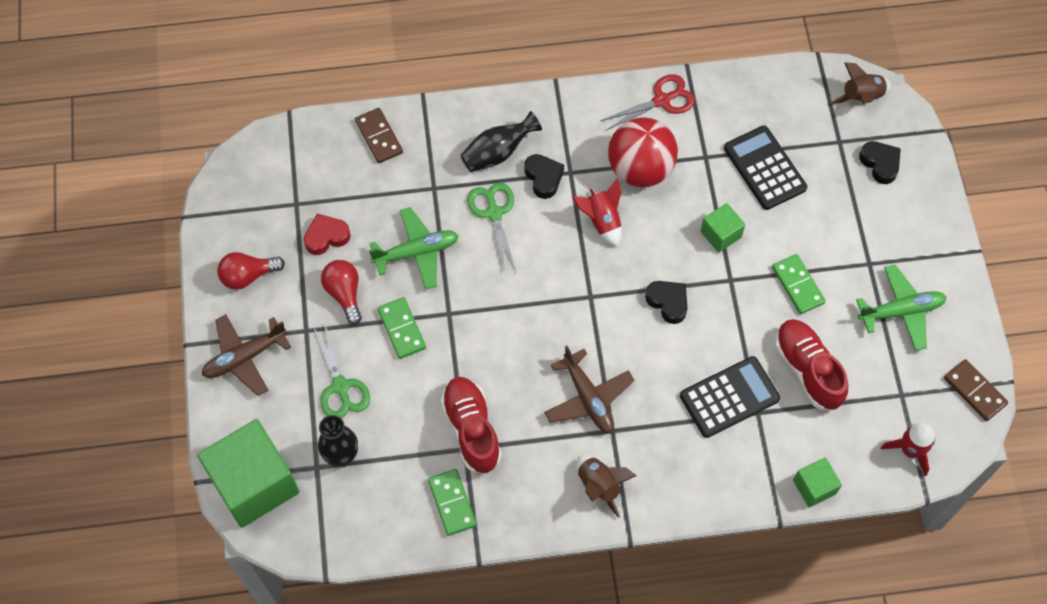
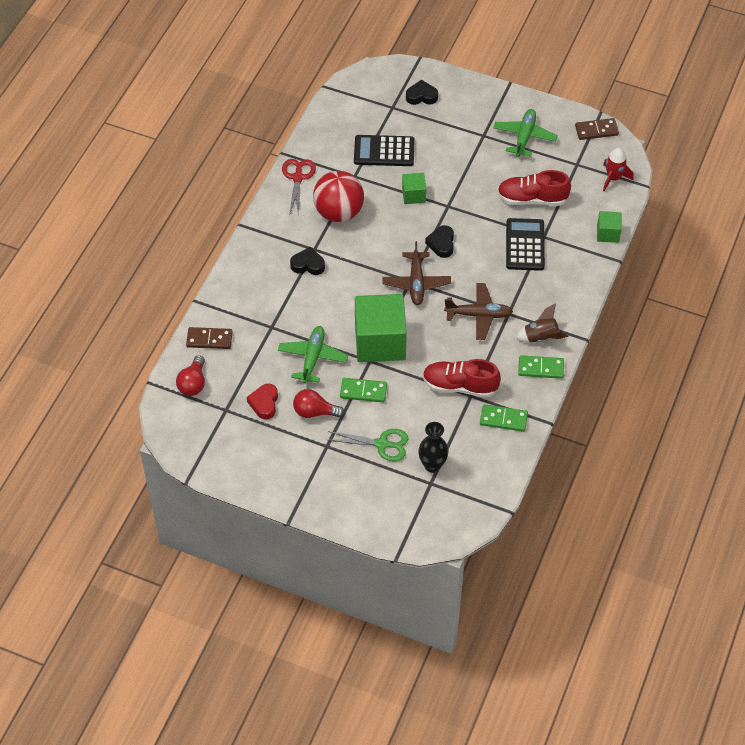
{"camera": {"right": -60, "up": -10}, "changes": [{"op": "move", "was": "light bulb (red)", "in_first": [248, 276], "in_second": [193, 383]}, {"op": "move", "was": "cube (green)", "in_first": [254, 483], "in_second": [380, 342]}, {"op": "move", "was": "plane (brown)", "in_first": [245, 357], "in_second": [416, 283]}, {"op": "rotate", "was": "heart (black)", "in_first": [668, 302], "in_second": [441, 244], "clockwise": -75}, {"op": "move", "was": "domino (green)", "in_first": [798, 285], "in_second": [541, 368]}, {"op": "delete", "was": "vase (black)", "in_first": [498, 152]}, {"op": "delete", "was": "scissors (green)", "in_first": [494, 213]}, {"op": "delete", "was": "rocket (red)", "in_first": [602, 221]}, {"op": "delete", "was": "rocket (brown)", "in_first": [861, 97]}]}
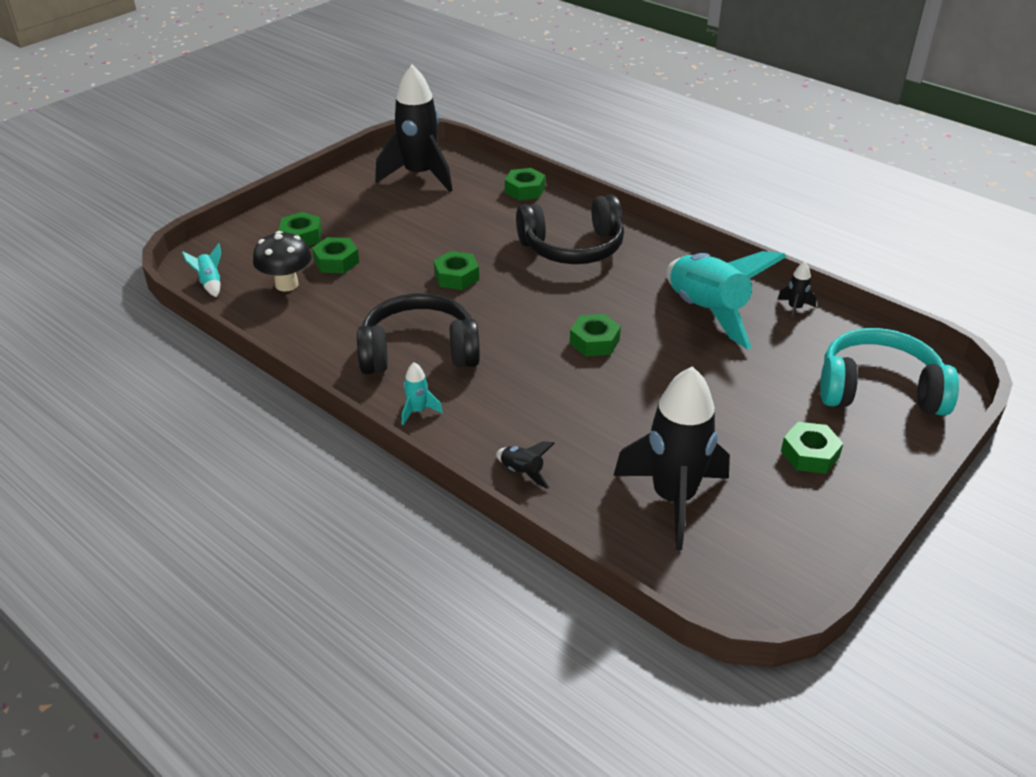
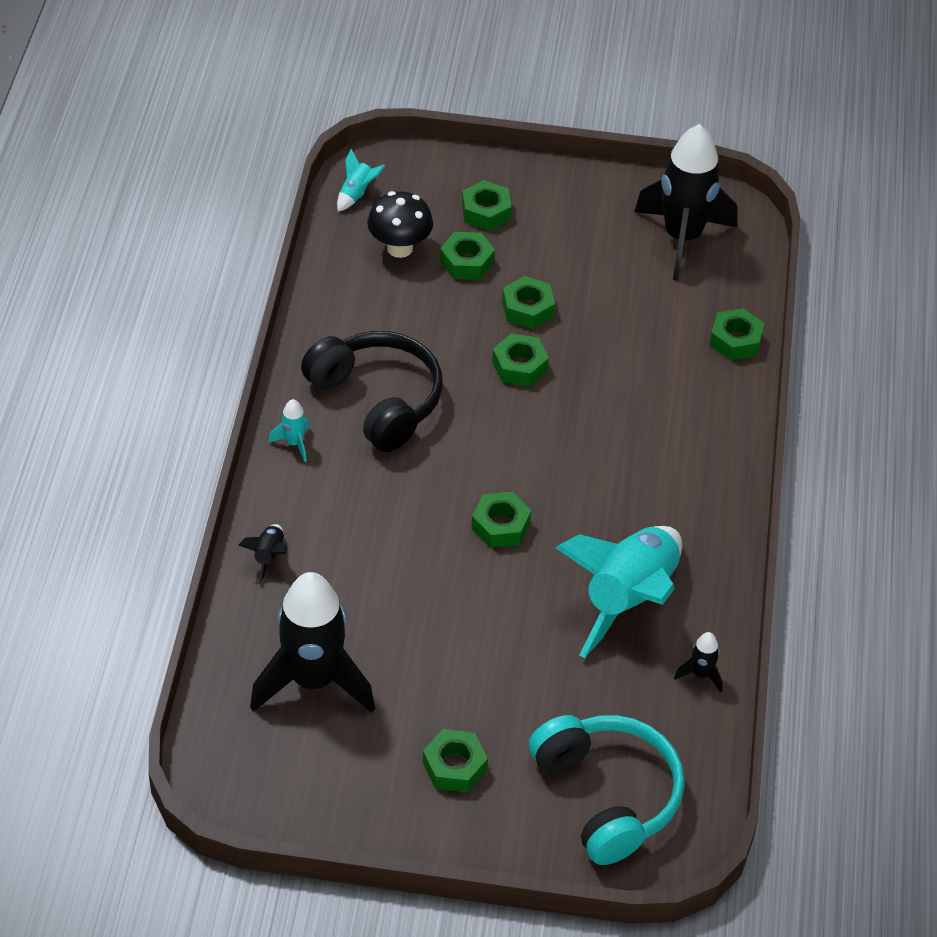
{"camera": {"right": 55, "up": 10}, "changes": [{"op": "insert", "now": "nut (green)", "in_second": [527, 308]}, {"op": "delete", "was": "headphones (black)", "in_first": [573, 247]}]}
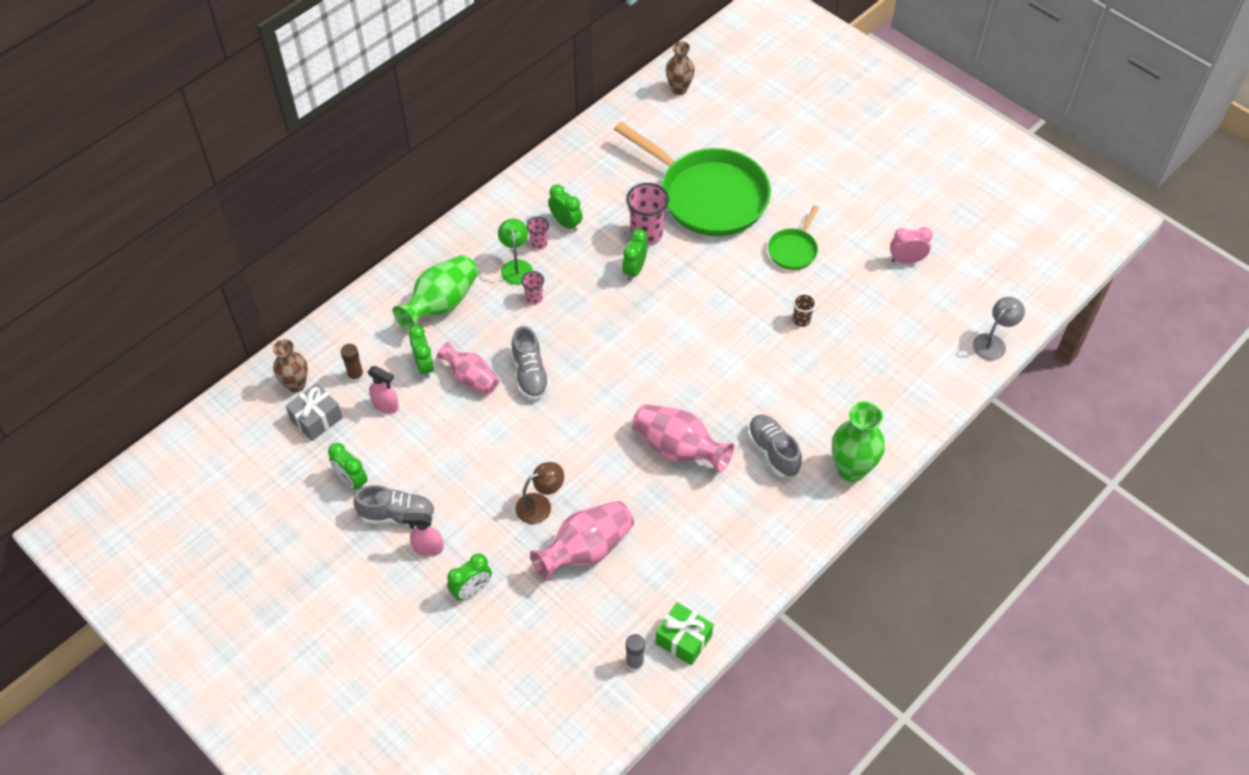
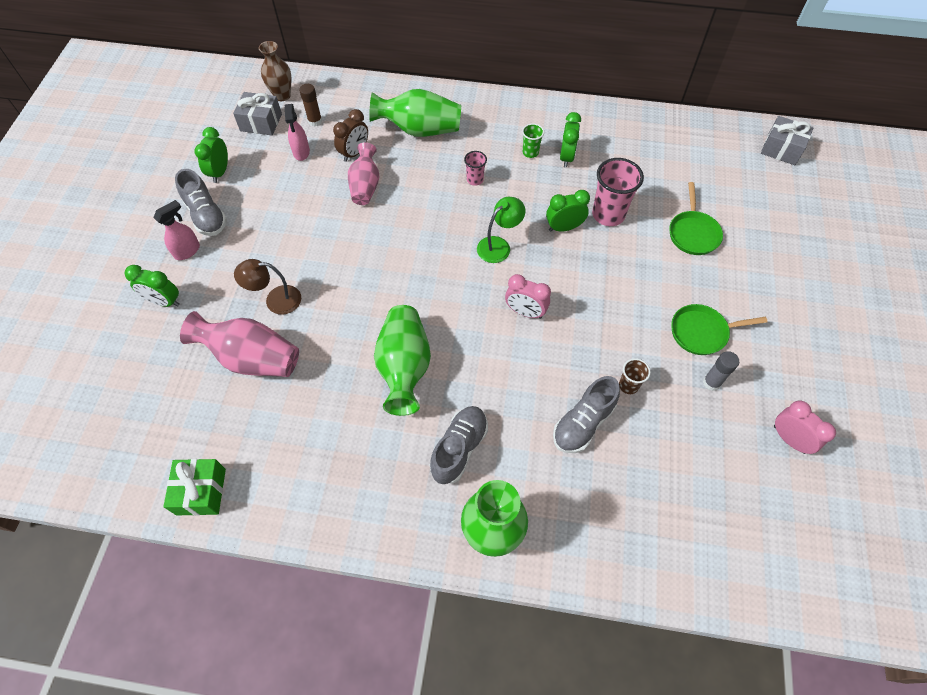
{"camera": {"right": 55, "up": 5}, "changes": [{"op": "rotate", "was": "spray bottle (pink)", "in_first": [428, 548], "in_second": [187, 251], "clockwise": 75}, {"op": "rotate", "was": "lamp (brown)", "in_first": [540, 505], "in_second": [275, 300], "clockwise": 150}, {"op": "recolor", "was": "clock (green)", "now": "clock (brown)", "in_first": [424, 366], "in_second": [354, 153]}, {"op": "recolor", "was": "vase (pink)", "now": "vase (green)", "in_first": [678, 448], "in_second": [404, 367]}, {"op": "move", "was": "lamp (green)", "in_first": [516, 266], "in_second": [499, 245]}, {"op": "insert", "now": "clock (pink)", "in_second": [525, 312]}, {"op": "recolor", "was": "cup (pink)", "now": "cup (green)", "in_first": [539, 243], "in_second": [530, 152]}, {"op": "move", "was": "shoe (grey)", "in_first": [530, 374], "in_second": [583, 423]}, {"op": "resize", "was": "pan (green)", "in_first": [708, 196], "in_second": [693, 233], "ratio": 0.45}, {"op": "move", "was": "glue stick (grey)", "in_first": [635, 663], "in_second": [711, 382]}, {"op": "replace", "was": "vase (brown)", "now": "gift (grey)", "in_first": [679, 89], "in_second": [781, 149]}, {"op": "delete", "was": "lamp (grey)", "in_first": [993, 342]}]}
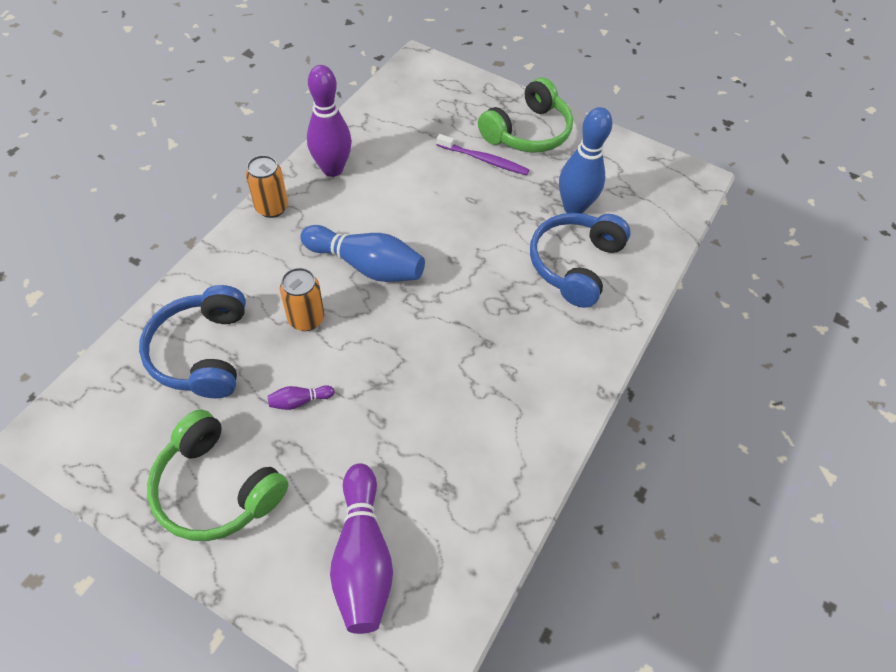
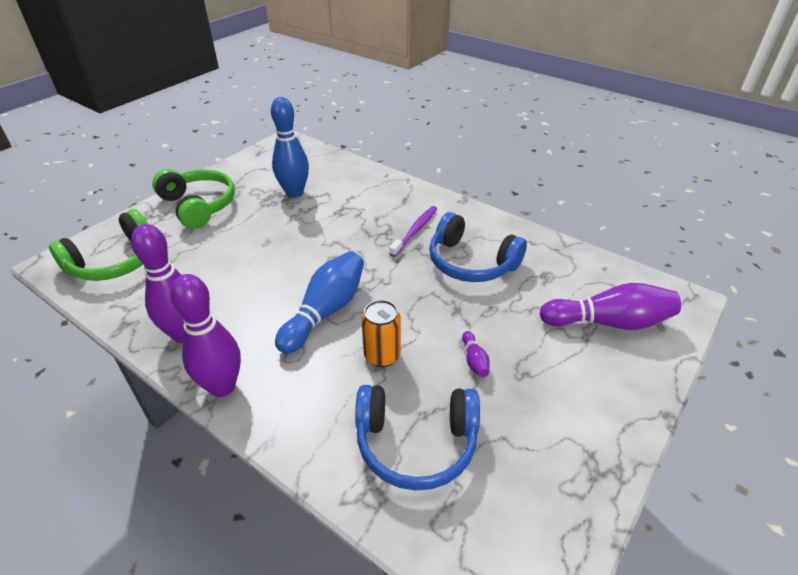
{"camera": {"right": -80, "up": -15}, "changes": [{"op": "move", "was": "headphones (green)", "in_first": [217, 488], "in_second": [115, 261]}, {"op": "replace", "was": "can (orange)", "now": "bowling pin (purple)", "in_first": [272, 208], "in_second": [222, 386]}, {"op": "move", "was": "toothbrush (purple)", "in_first": [484, 160], "in_second": [415, 230]}, {"op": "move", "was": "headphones (blue)", "in_first": [574, 264], "in_second": [471, 263]}]}
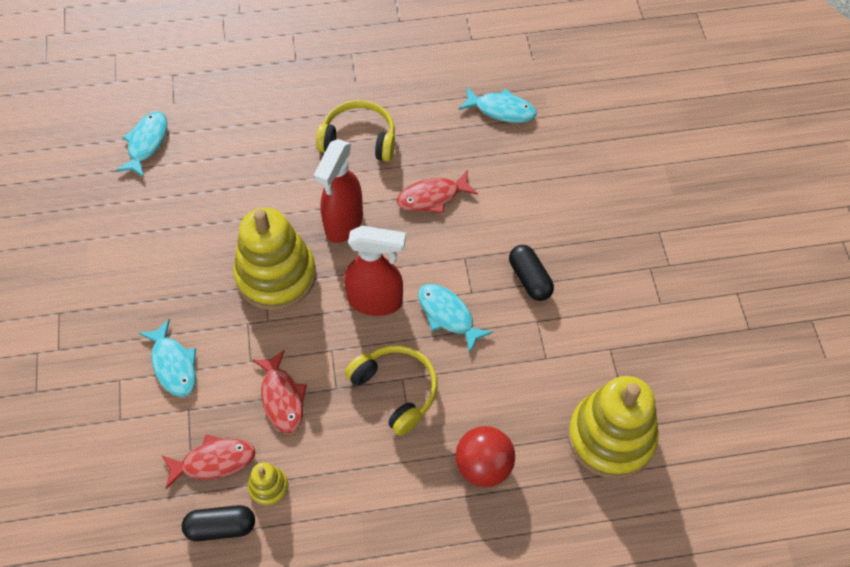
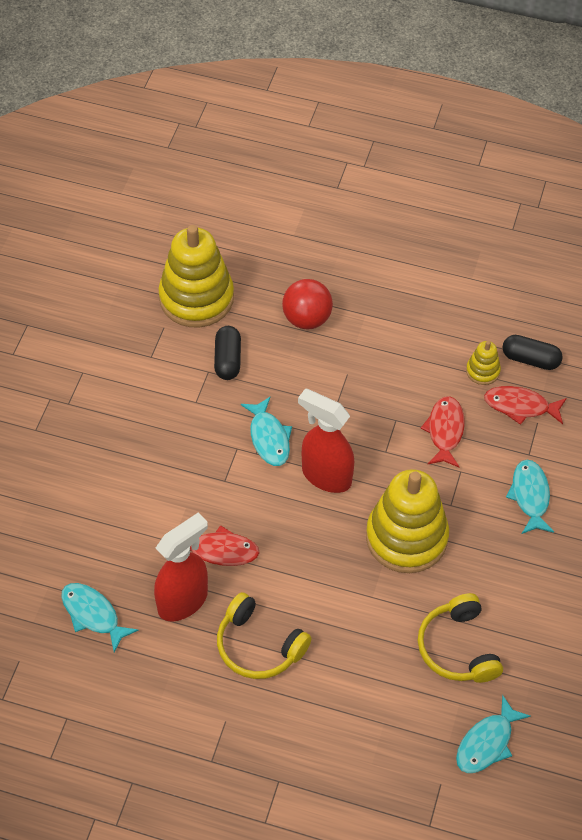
{"camera": {"right": -155, "up": -5}, "changes": [{"op": "move", "was": "spray bottle (red)", "in_first": [343, 223], "in_second": [183, 601]}, {"op": "move", "was": "capsule (black)", "in_first": [530, 279], "in_second": [227, 360]}, {"op": "move", "was": "headphones (yellow)", "in_first": [396, 390], "in_second": [457, 648]}]}
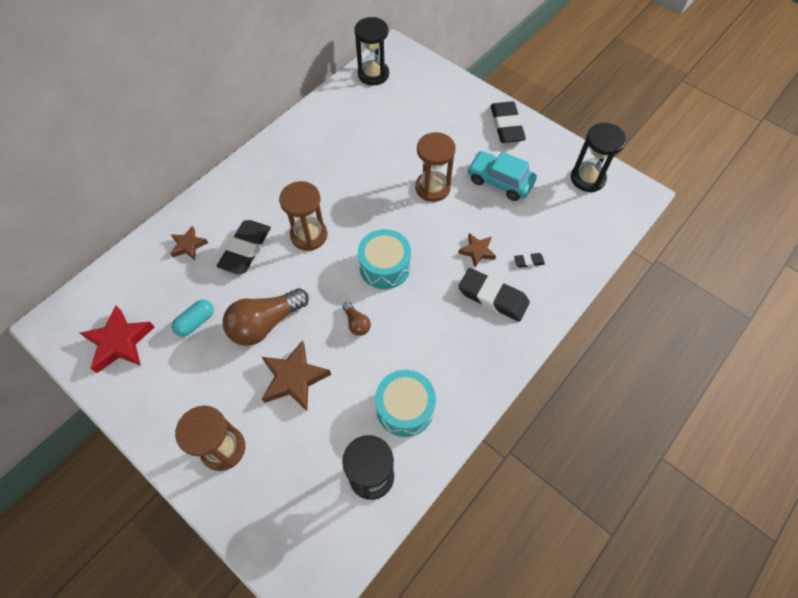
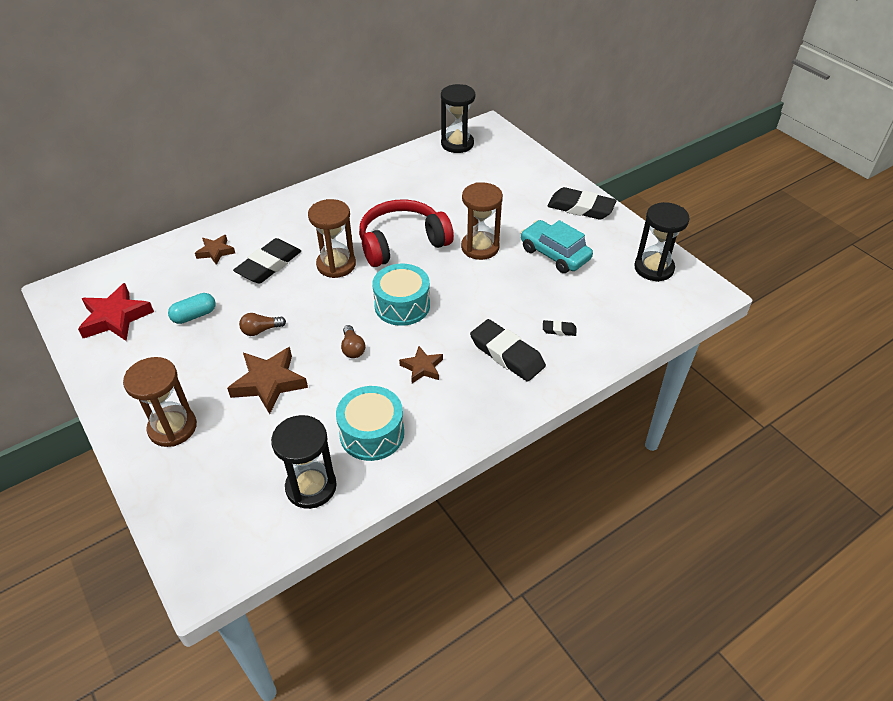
{"camera": {"right": 15, "up": -15}, "changes": [{"op": "resize", "was": "light bulb (brown)", "in_first": [265, 323], "in_second": [261, 330], "ratio": 0.48}, {"op": "insert", "now": "headphones (red)", "in_second": [402, 242]}, {"op": "move", "was": "star (brown)", "in_first": [477, 251], "in_second": [422, 367]}, {"op": "rotate", "was": "eraser (black)", "in_first": [506, 125], "in_second": [581, 208], "clockwise": -75}]}
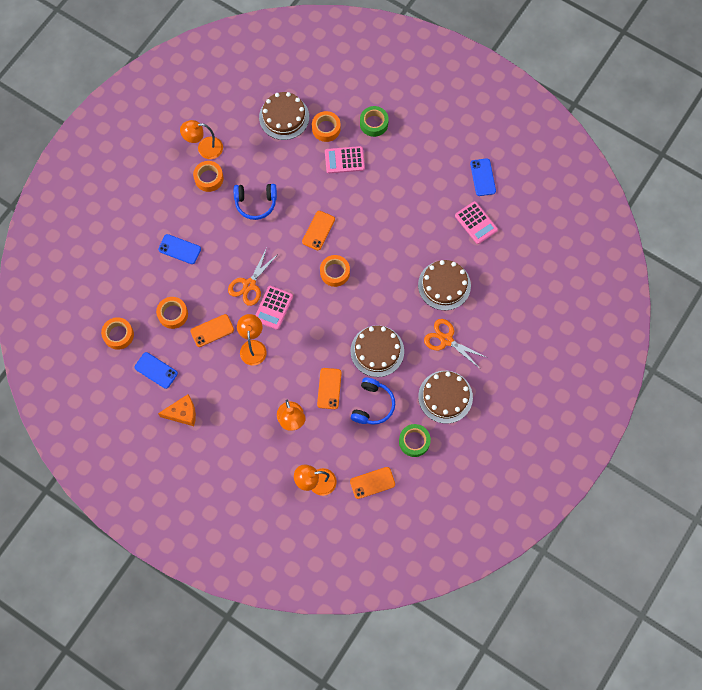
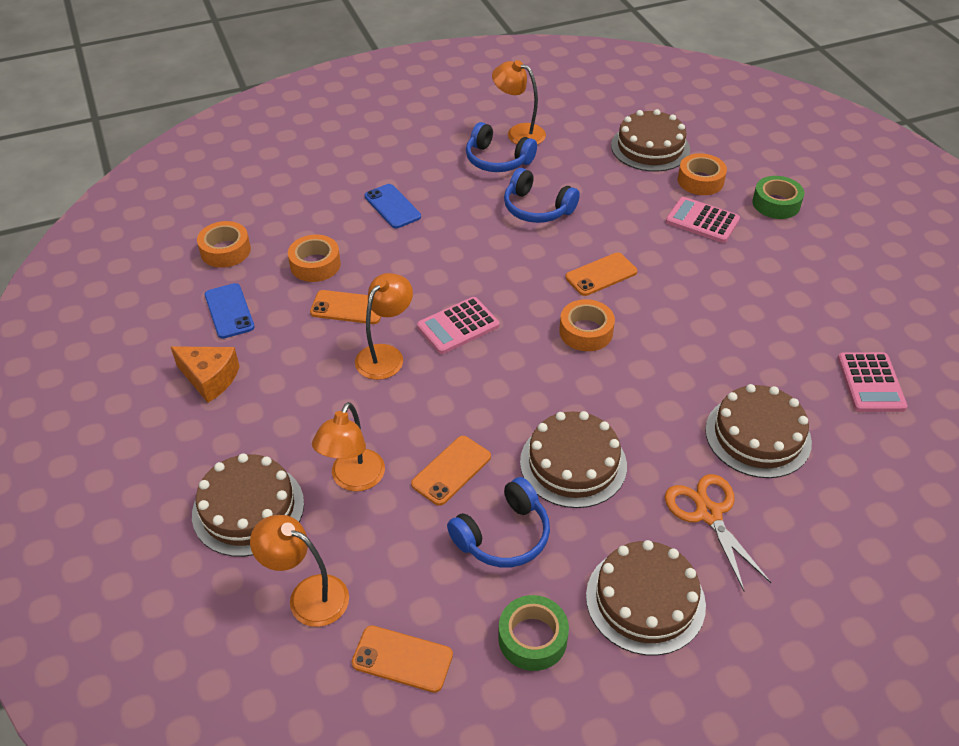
{"camera": {"right": 35, "up": -25}, "changes": [{"op": "insert", "now": "cake (brown)", "in_second": [248, 508]}, {"op": "replace", "was": "tape (orange)", "now": "headphones (blue)", "in_first": [209, 178], "in_second": [497, 160]}, {"op": "delete", "was": "scissors (orange)", "in_first": [249, 285]}, {"op": "delete", "was": "phone (blue)", "in_first": [483, 177]}]}
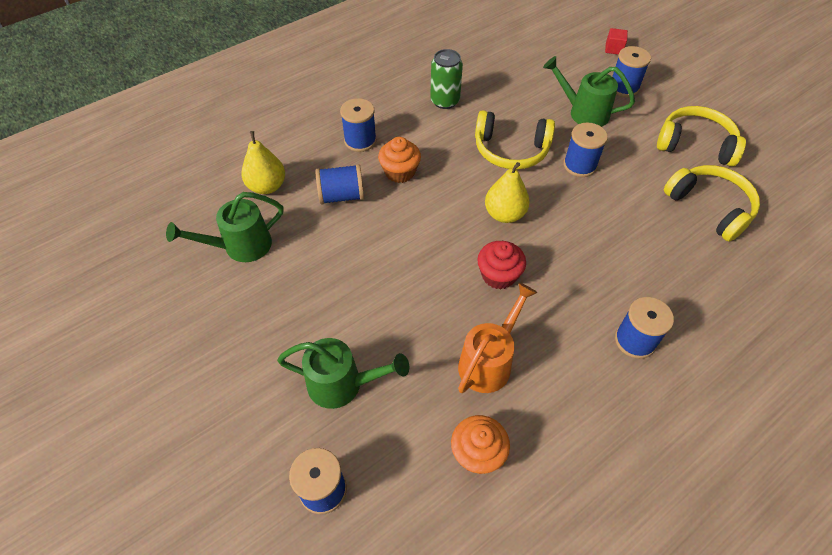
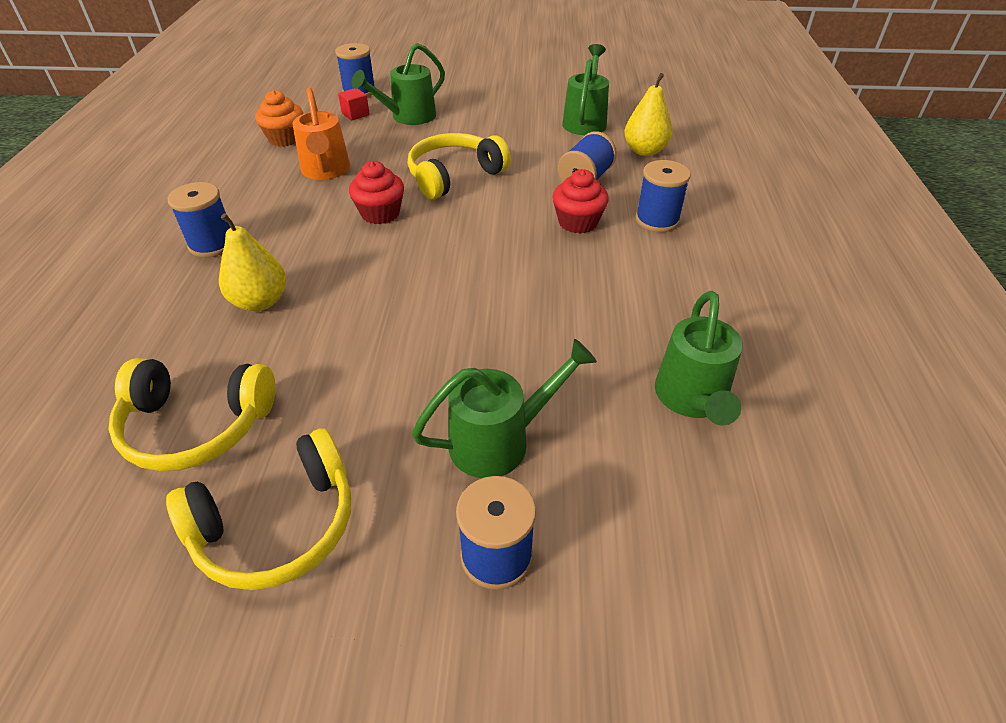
{"camera": {"right": 130, "up": -10}, "changes": [{"op": "move", "was": "pear (yellow)", "in_first": [504, 214], "in_second": [260, 301]}, {"op": "move", "was": "cube (red)", "in_first": [613, 49], "in_second": [355, 114]}, {"op": "move", "was": "headphones (yellow)", "in_first": [511, 150], "in_second": [454, 176]}, {"op": "recolor", "was": "cupcake (orange)", "now": "cupcake (red)", "in_first": [400, 172], "in_second": [578, 222]}, {"op": "insert", "now": "watering can (green)", "in_second": [692, 400]}, {"op": "delete", "was": "can (green)", "in_first": [445, 101]}, {"op": "delete", "was": "spool (blue)", "in_first": [580, 165]}]}
